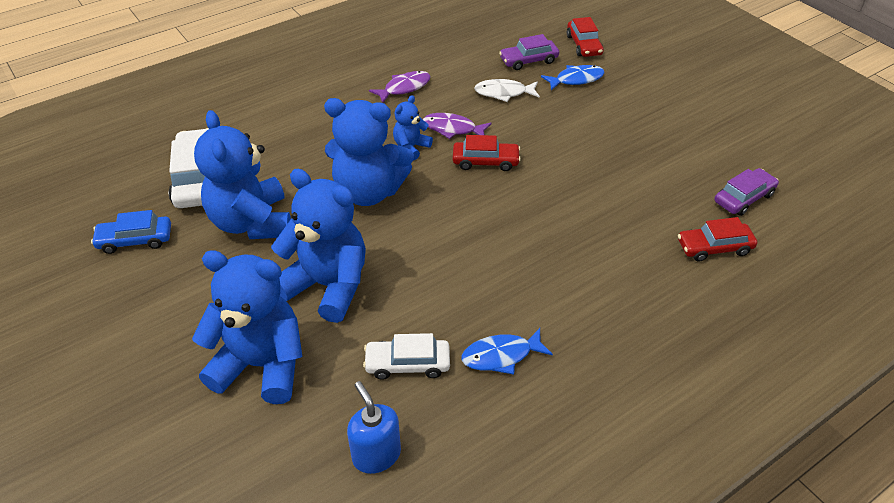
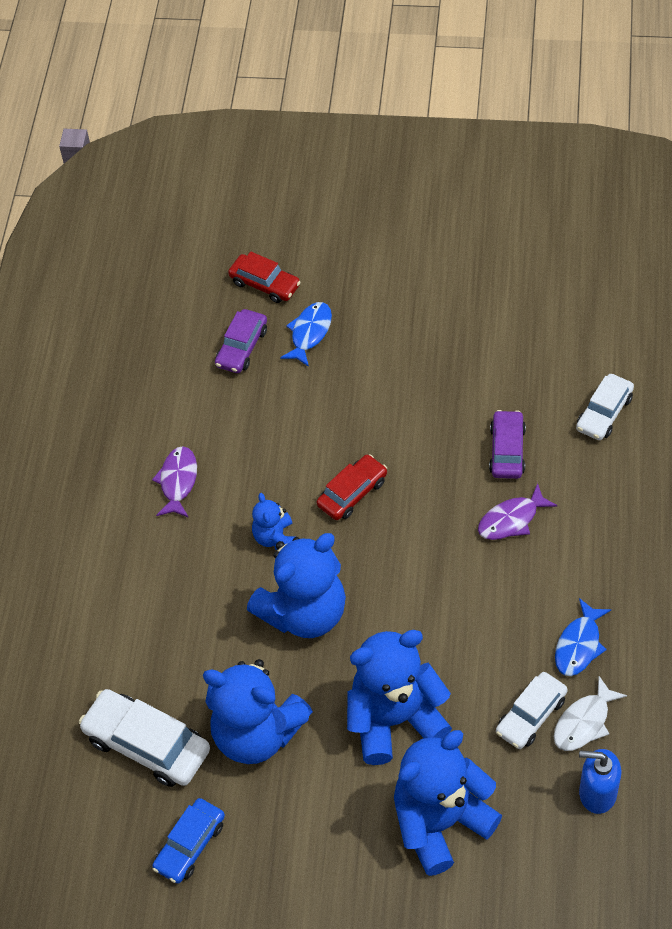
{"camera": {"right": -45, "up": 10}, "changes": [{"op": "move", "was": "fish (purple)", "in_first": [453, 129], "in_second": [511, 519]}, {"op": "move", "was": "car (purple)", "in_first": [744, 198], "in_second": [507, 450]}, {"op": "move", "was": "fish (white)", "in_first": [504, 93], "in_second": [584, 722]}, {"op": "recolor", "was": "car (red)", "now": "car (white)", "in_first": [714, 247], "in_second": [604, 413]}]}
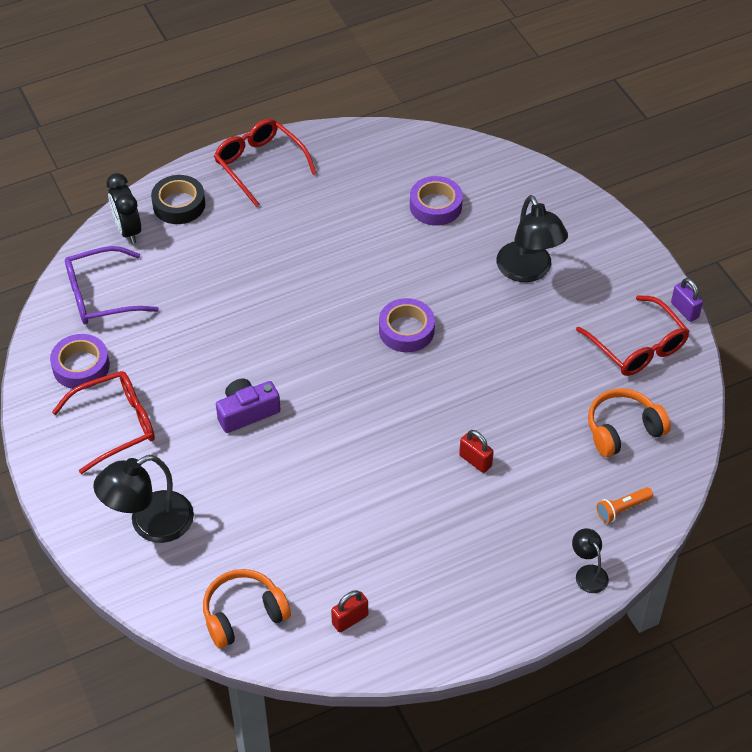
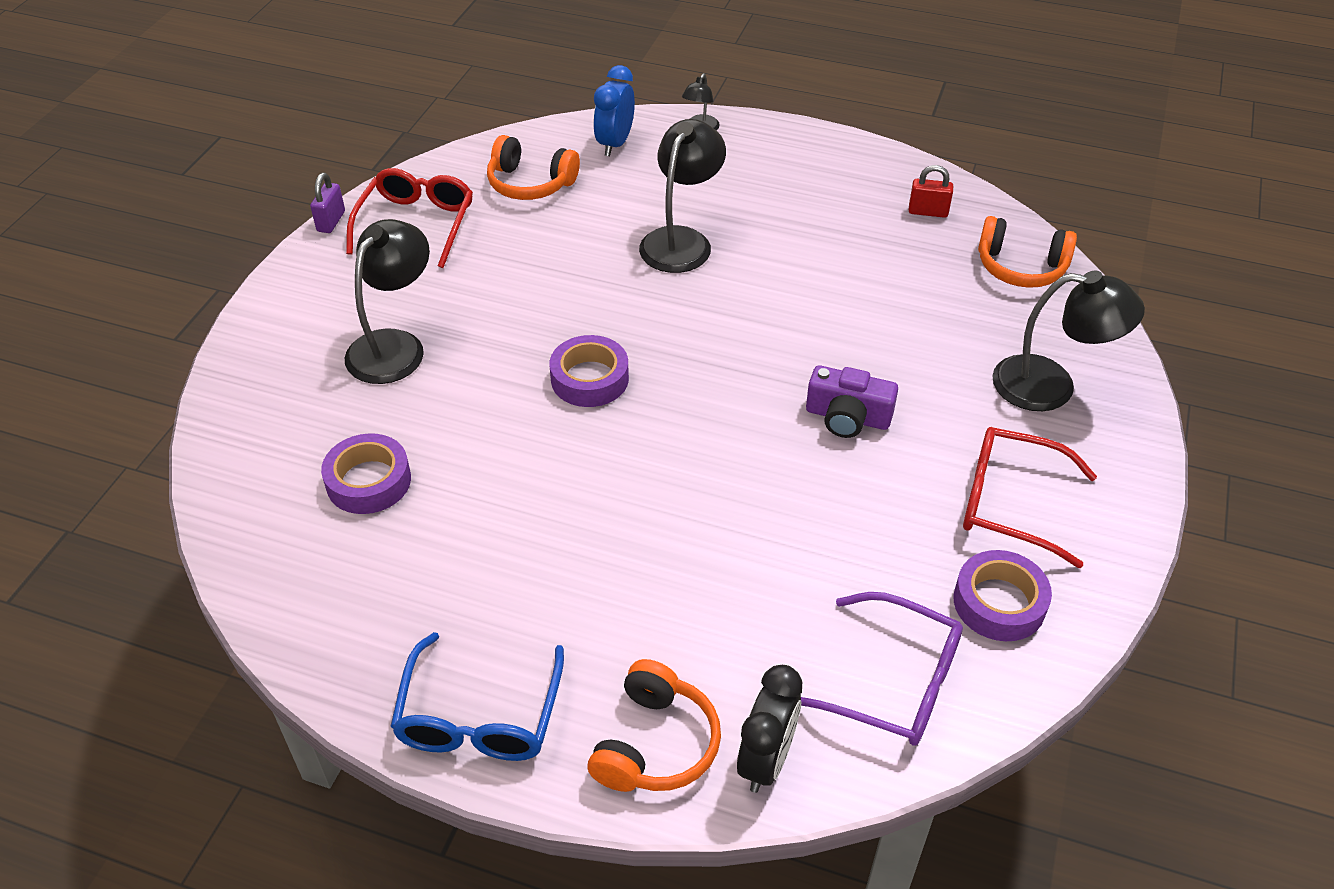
{"camera": {"right": -135, "up": -5}, "changes": [{"op": "recolor", "was": "glasses (red)", "now": "glasses (blue)", "in_first": [260, 165], "in_second": [479, 716]}, {"op": "replace", "was": "tape (black)", "now": "headphones (orange)", "in_first": [179, 204], "in_second": [655, 744]}, {"op": "replace", "was": "flashlight (orange)", "now": "clock (blue)", "in_first": [622, 509], "in_second": [615, 144]}, {"op": "replace", "was": "padlock (red)", "now": "lamp (black)", "in_first": [475, 461], "in_second": [681, 240]}]}
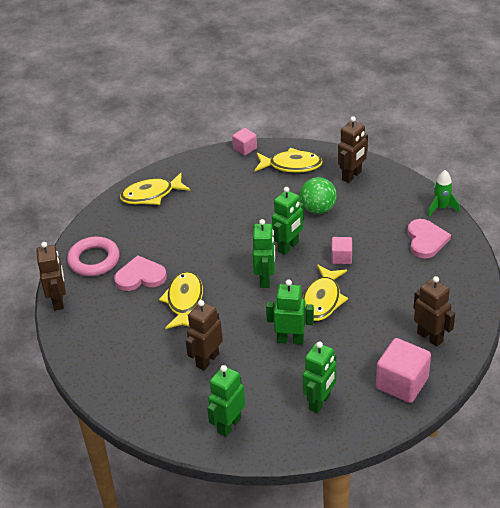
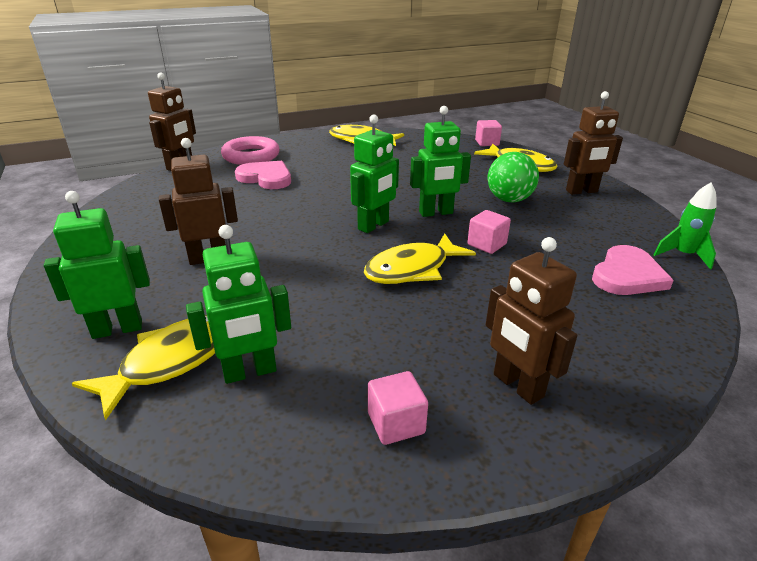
{"camera": {"right": 35, "up": -10}, "changes": [{"op": "move", "was": "fish (yellow)", "in_first": [184, 301], "in_second": [170, 362]}, {"op": "resize", "was": "cube (pink)", "in_first": [402, 383], "in_second": [396, 423], "ratio": 0.55}, {"op": "rotate", "was": "robot (brown)", "in_first": [430, 337], "in_second": [517, 386], "clockwise": 150}, {"op": "delete", "was": "robot (green)", "in_first": [290, 340]}]}
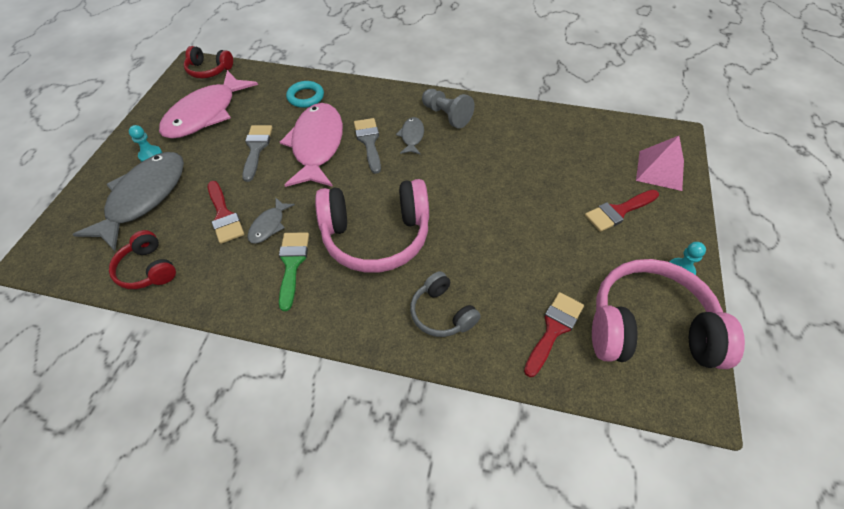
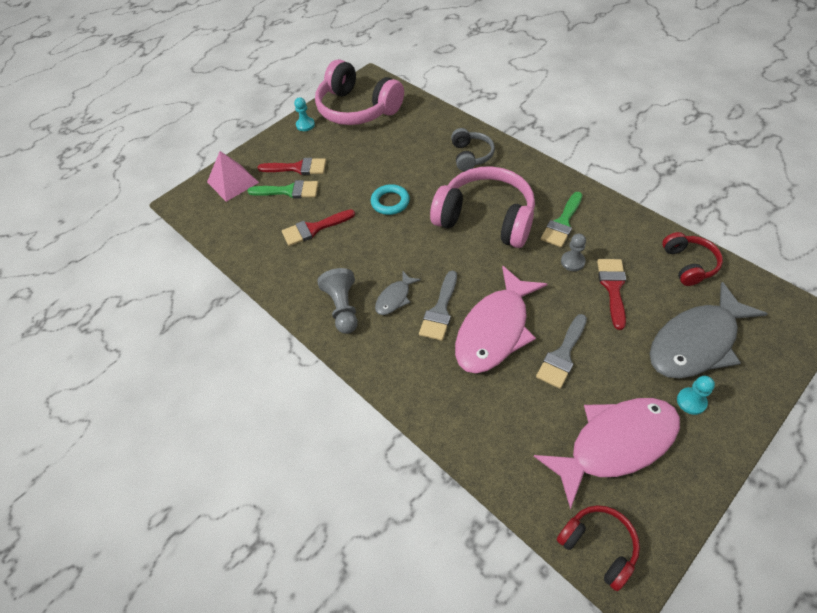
{"camera": {"right": -145, "up": 0}, "changes": [{"op": "insert", "now": "brush (green)", "in_second": [289, 191]}, {"op": "move", "was": "brush (red)", "in_first": [554, 329], "in_second": [314, 228]}, {"op": "move", "was": "ring (turquoise)", "in_first": [305, 97], "in_second": [390, 202]}, {"op": "replace", "was": "fish (grey)", "now": "pawn (grey)", "in_first": [269, 225], "in_second": [572, 262]}]}
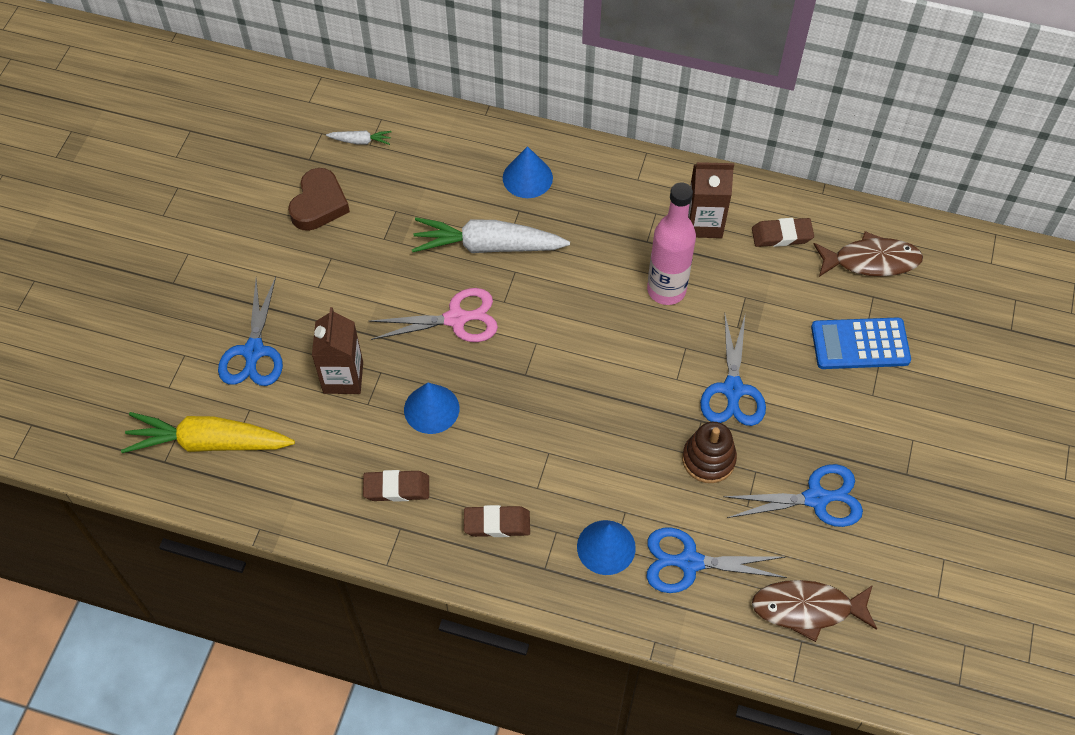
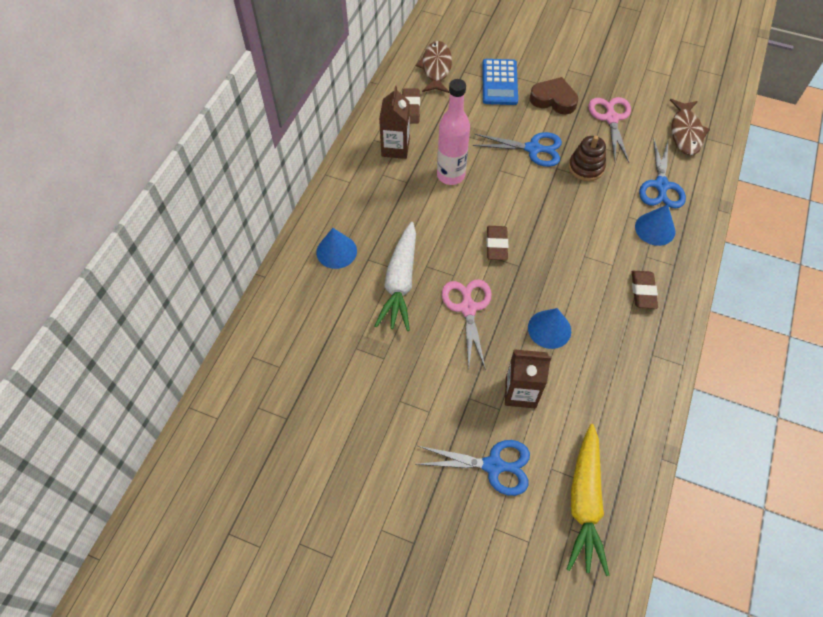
{"camera": {"right": -85, "up": 0}, "changes": [{"op": "move", "was": "eraser (brown)", "in_first": [396, 488], "in_second": [496, 245]}, {"op": "move", "was": "heart (brown)", "in_first": [319, 204], "in_second": [553, 99]}, {"op": "recolor", "was": "scissors (blue)", "now": "scissors (pink)", "in_first": [817, 498], "in_second": [611, 118]}, {"op": "delete", "was": "carrot (white)", "in_first": [360, 141]}]}
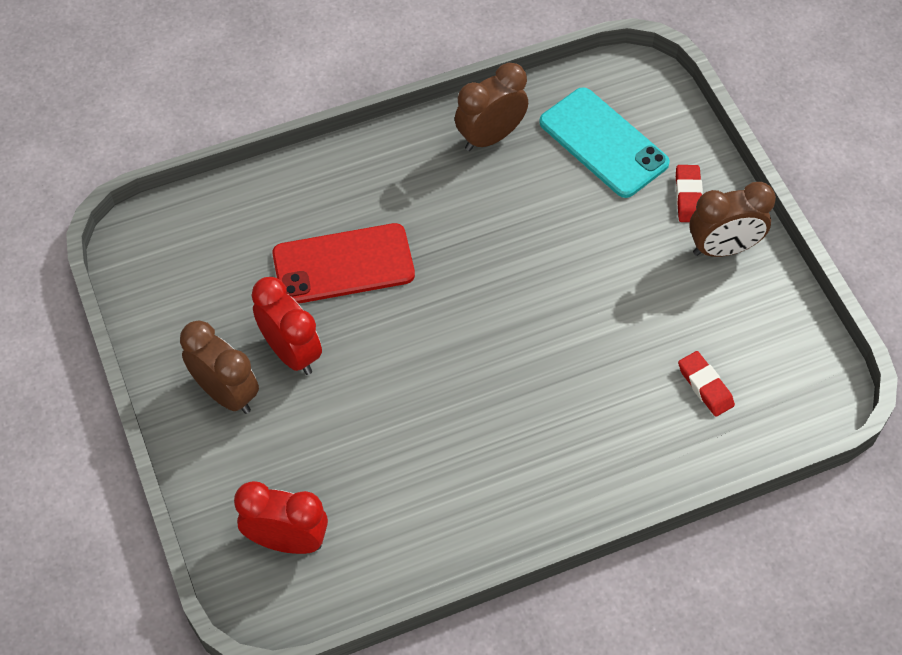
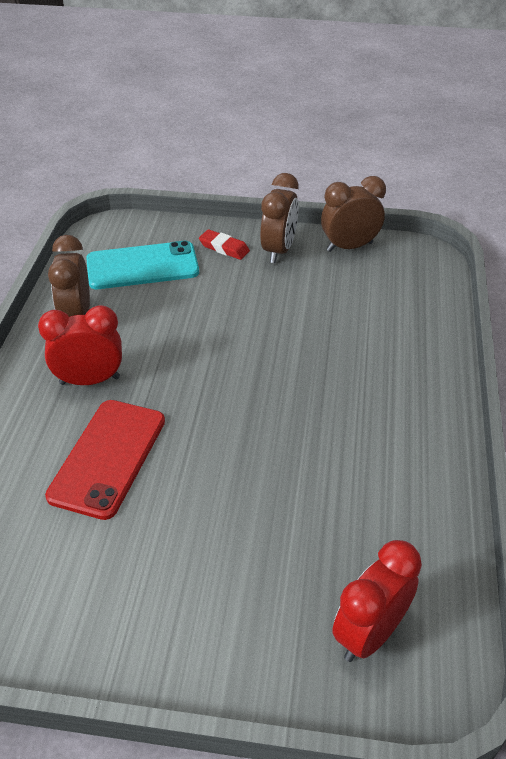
{"camera": {"right": -60, "up": -15}, "changes": [{"op": "move", "was": "clock (red)", "in_first": [291, 352], "in_second": [90, 380]}, {"op": "move", "was": "clock (brown)", "in_first": [226, 393], "in_second": [349, 247]}, {"op": "delete", "was": "eraser (red)", "in_first": [705, 386]}]}
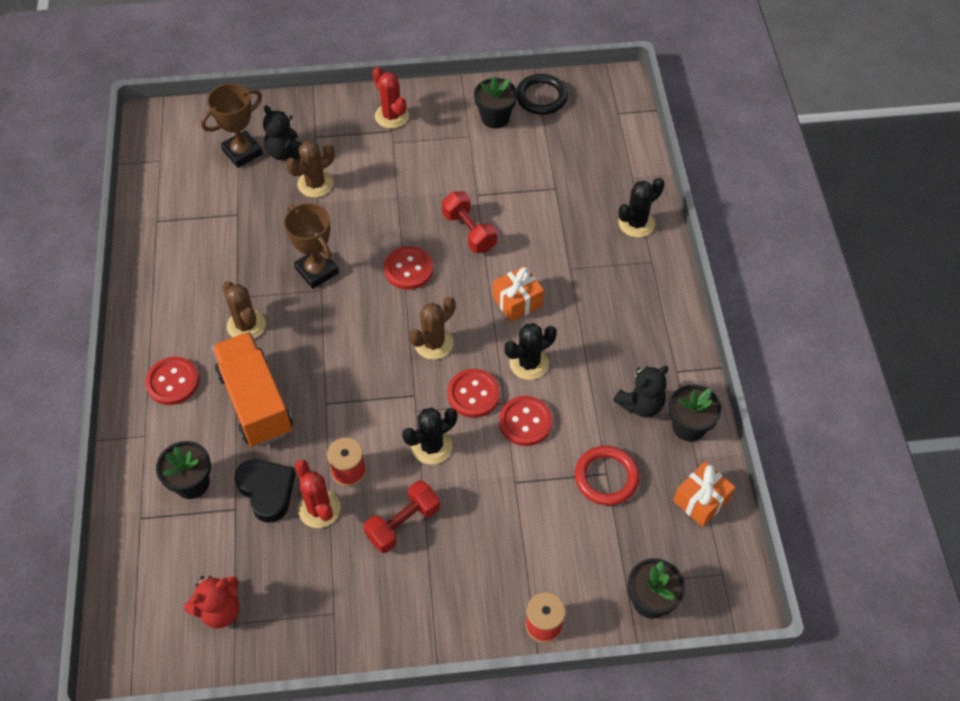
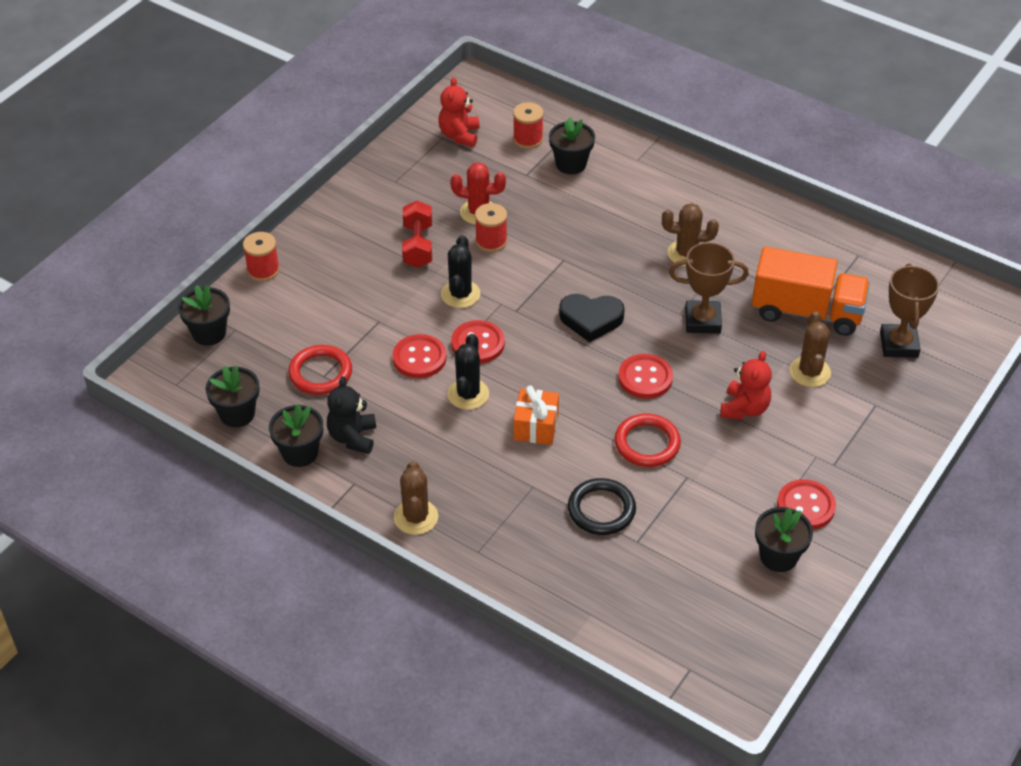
{"camera": {"right": 130, "up": -10}, "changes": [{"op": "replace", "was": "gift (orange)", "now": "flower pot (black)", "in_first": [701, 500], "in_second": [237, 414]}, {"op": "move", "was": "cactus (brown)", "in_first": [433, 343], "in_second": [416, 517]}, {"op": "insert", "now": "spool (red)", "in_second": [528, 139]}, {"op": "move", "was": "heart (black)", "in_first": [267, 491], "in_second": [591, 319]}, {"op": "move", "was": "ring (black)", "in_first": [541, 97], "in_second": [601, 510]}, {"op": "replace", "was": "dumbbell (red)", "now": "ring (red)", "in_first": [469, 231], "in_second": [647, 443]}, {"op": "insert", "now": "teddy bear (red)", "in_second": [744, 408]}, {"op": "move", "was": "truck (orange)", "in_first": [256, 402], "in_second": [806, 312]}, {"op": "move", "was": "button (red)", "in_first": [173, 382], "in_second": [805, 506]}, {"op": "delete", "was": "teddy bear (black)", "in_first": [287, 153]}, {"op": "delete", "was": "cactus (red)", "in_first": [391, 116]}, {"op": "delete", "was": "cactus (black)", "in_first": [636, 223]}]}
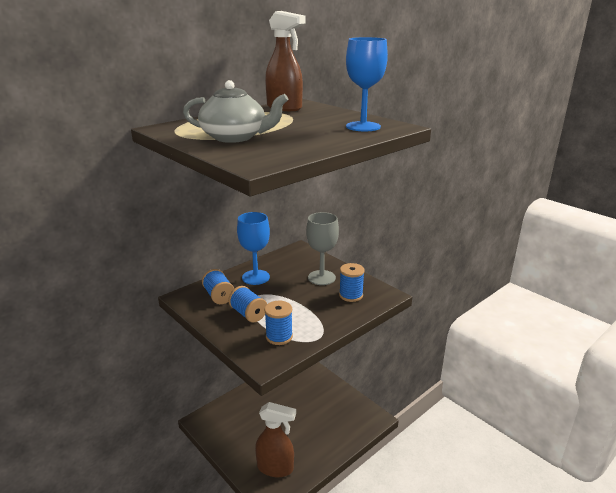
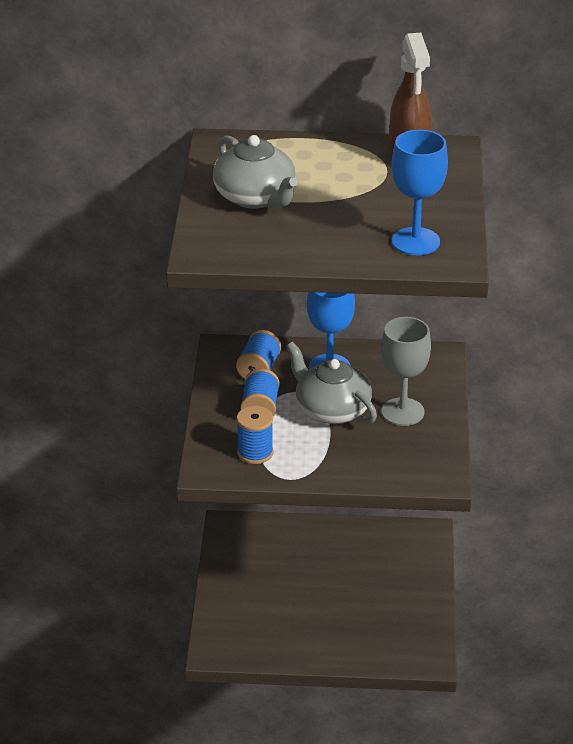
{"camera": {"right": 45, "up": 10}, "changes": [{"op": "insert", "now": "teapot (grey)", "in_second": [331, 410]}, {"op": "delete", "was": "spray bottle (brown)", "in_first": [275, 468]}, {"op": "delete", "was": "spool (blue)", "in_first": [351, 295]}]}
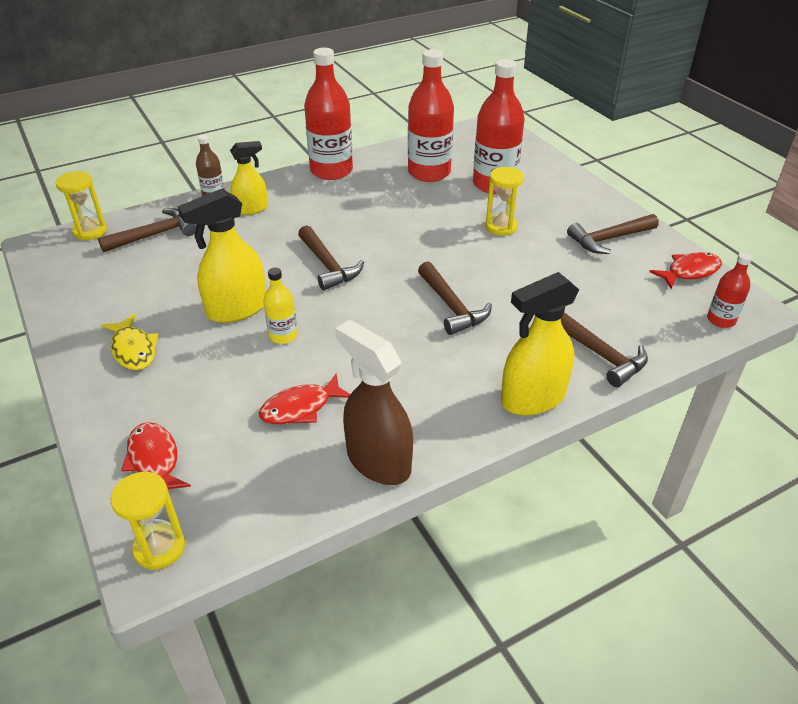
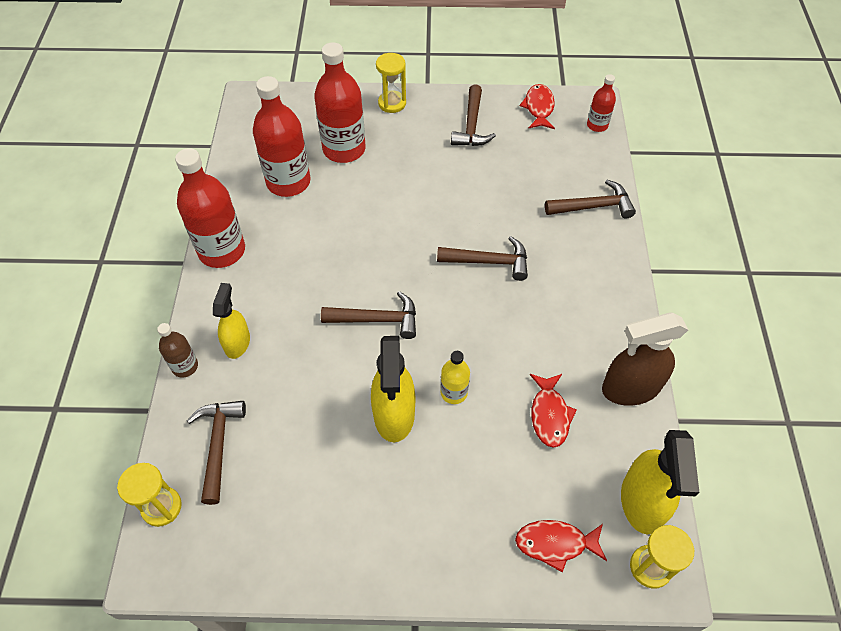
{"camera": {"right": -60, "up": 15}, "changes": [{"op": "move", "was": "hourglass (yellow)", "in_first": [501, 226], "in_second": [392, 103]}, {"op": "move", "was": "spray bottle (yellow)", "in_first": [532, 398], "in_second": [642, 502]}, {"op": "delete", "was": "fish (yellow)", "in_first": [133, 349]}]}
